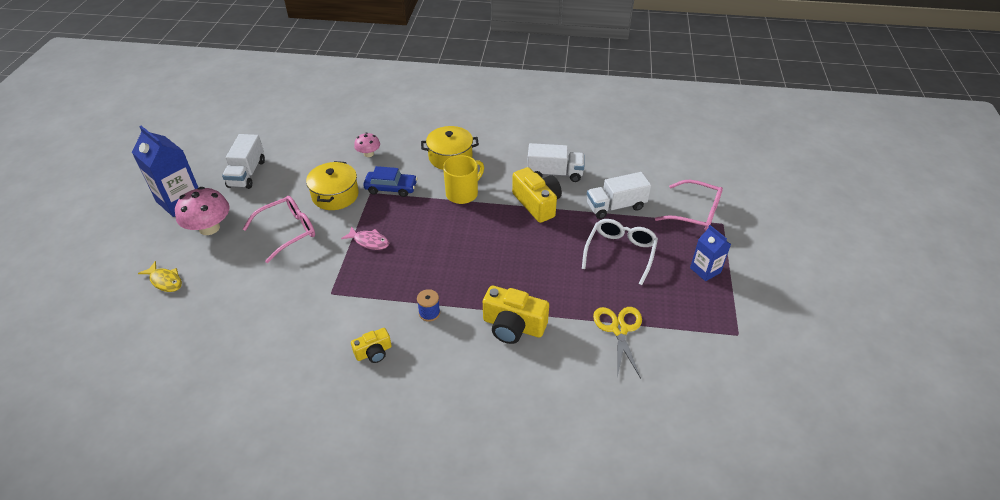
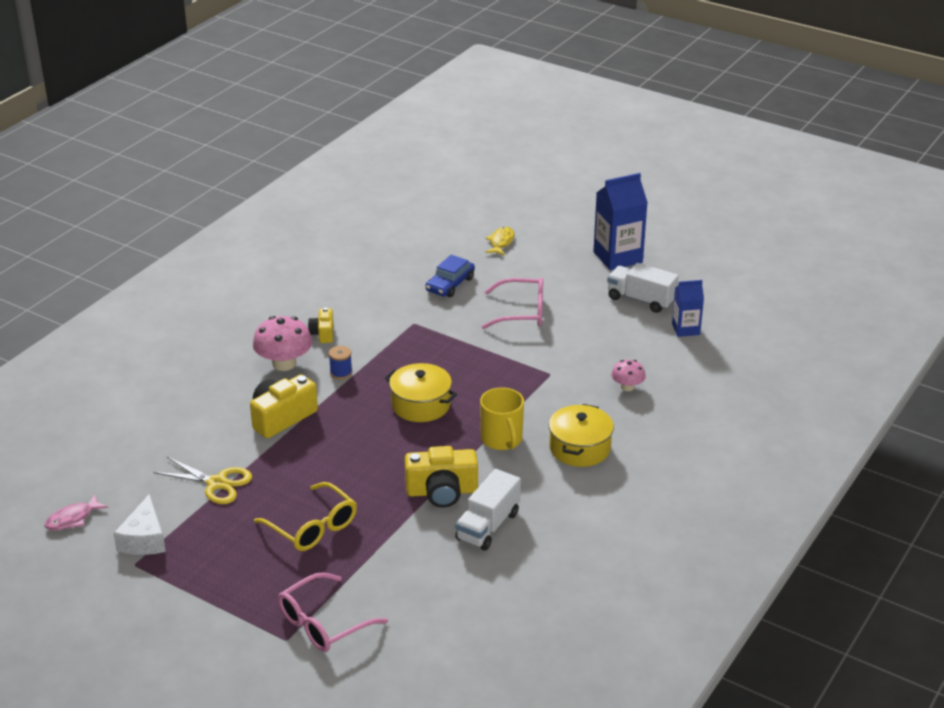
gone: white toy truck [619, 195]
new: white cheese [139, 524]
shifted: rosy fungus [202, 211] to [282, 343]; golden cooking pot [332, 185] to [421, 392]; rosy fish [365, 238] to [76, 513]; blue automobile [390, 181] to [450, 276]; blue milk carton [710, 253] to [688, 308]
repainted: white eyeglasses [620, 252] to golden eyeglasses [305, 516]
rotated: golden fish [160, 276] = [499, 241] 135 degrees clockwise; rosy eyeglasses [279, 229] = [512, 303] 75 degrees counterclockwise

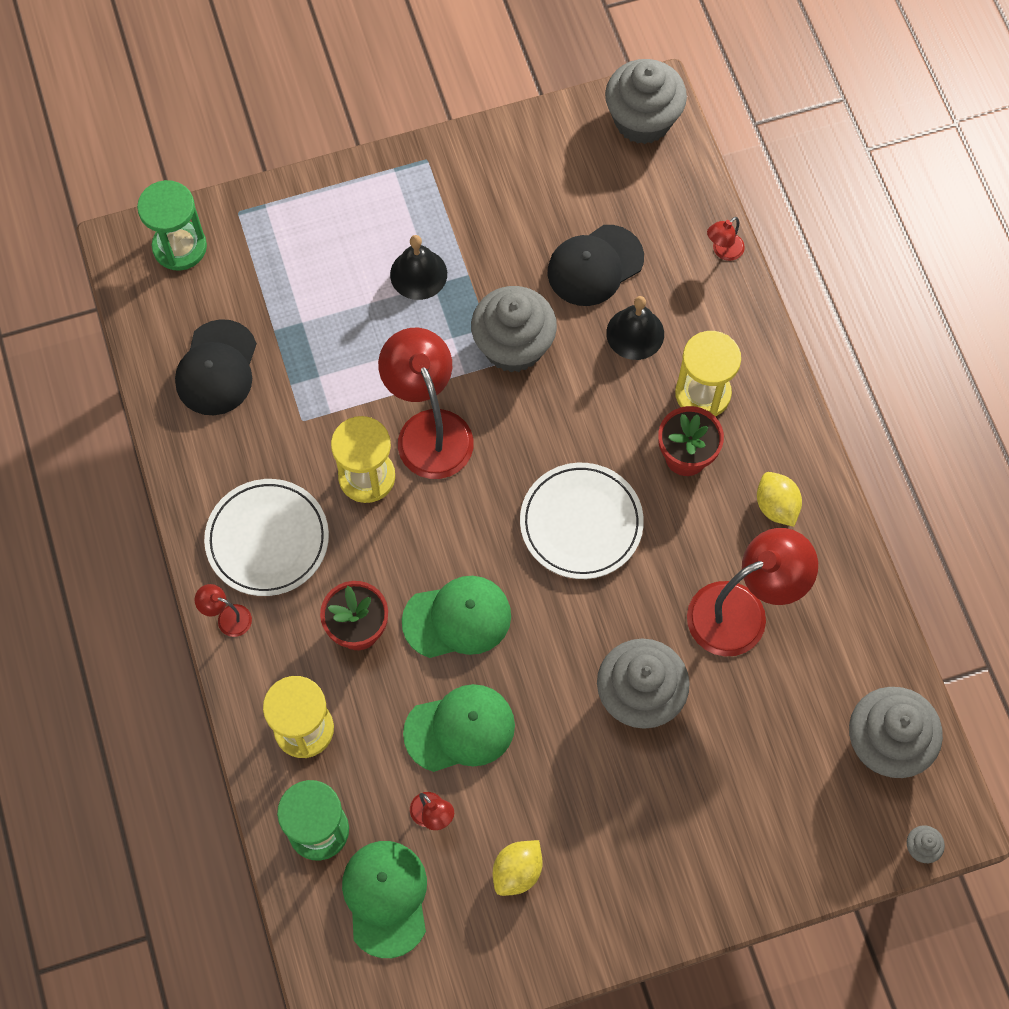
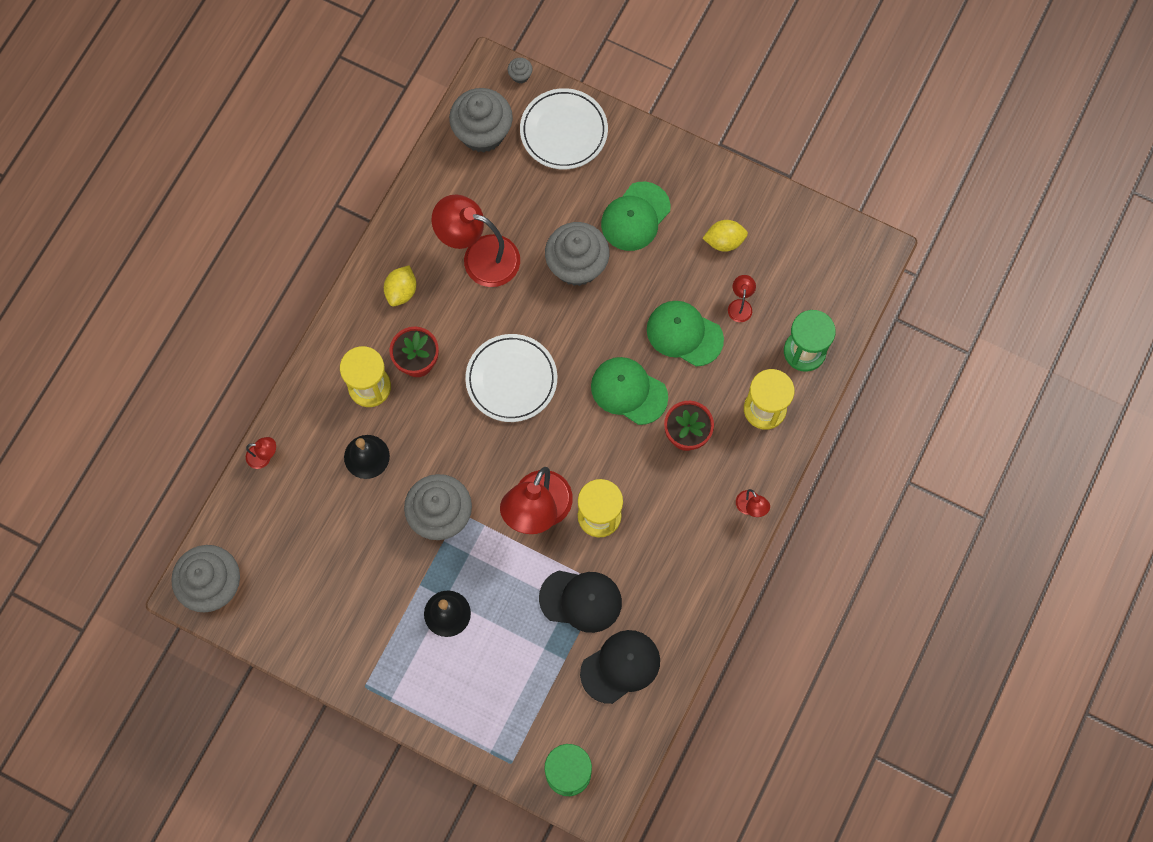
shifted: white plate [266, 537] to [564, 128]; leaf-green peaked cap [384, 899] to [635, 216]; ebony peaked cap [595, 265] to [580, 601]

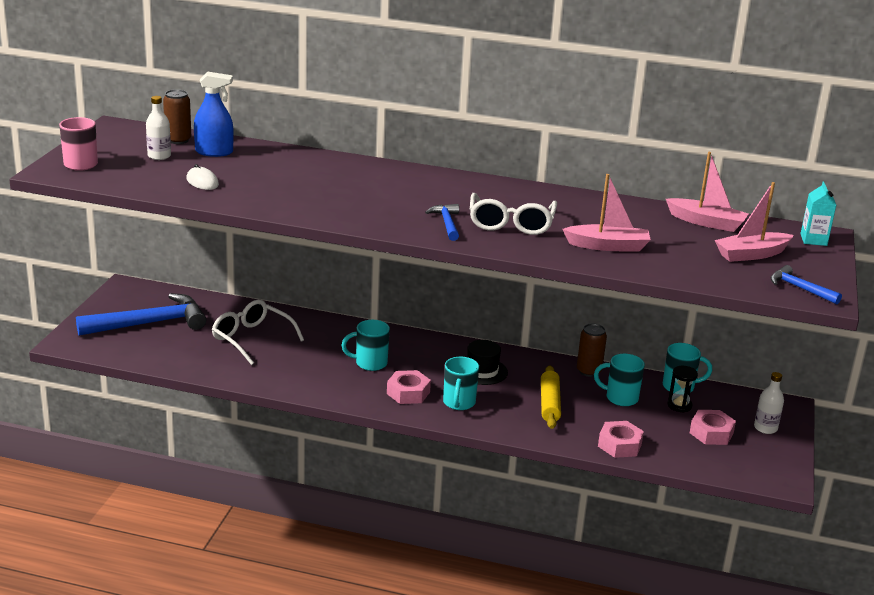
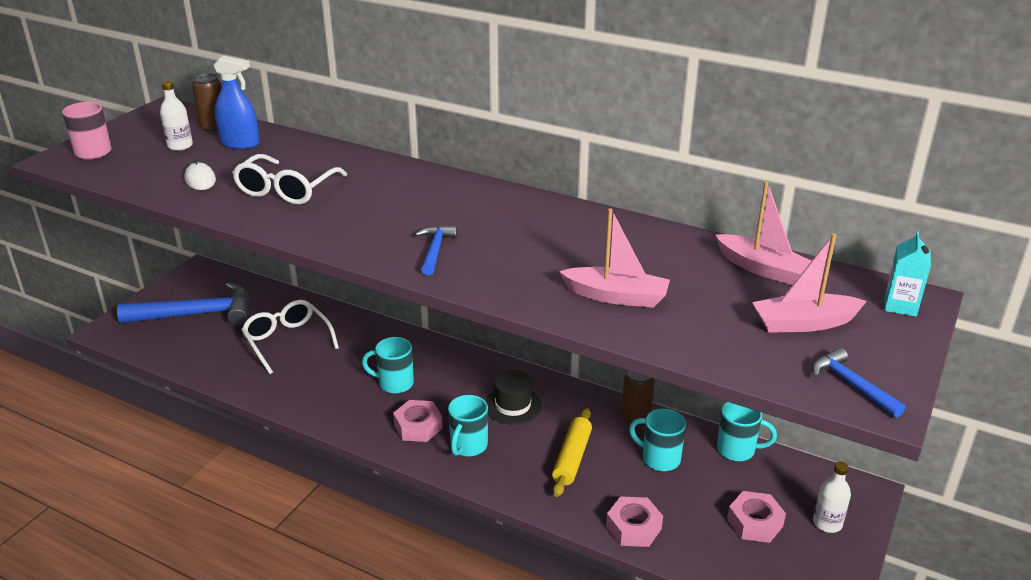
gone: ebony sand timer [682, 389]
shifted: white eyeglasses [513, 214] to [289, 179]

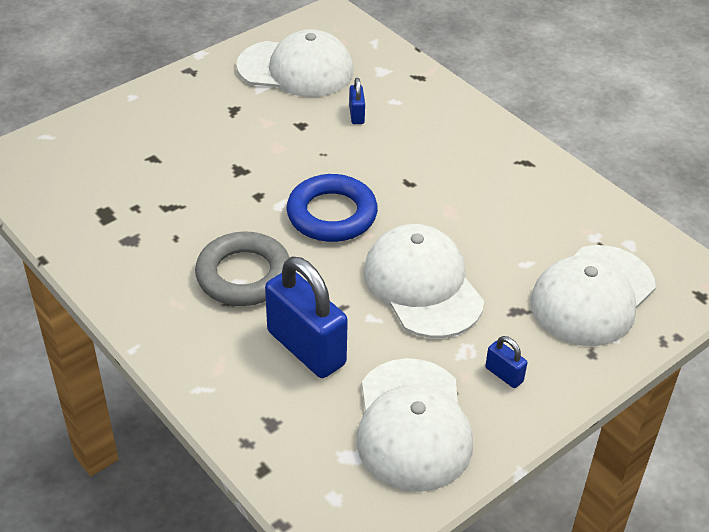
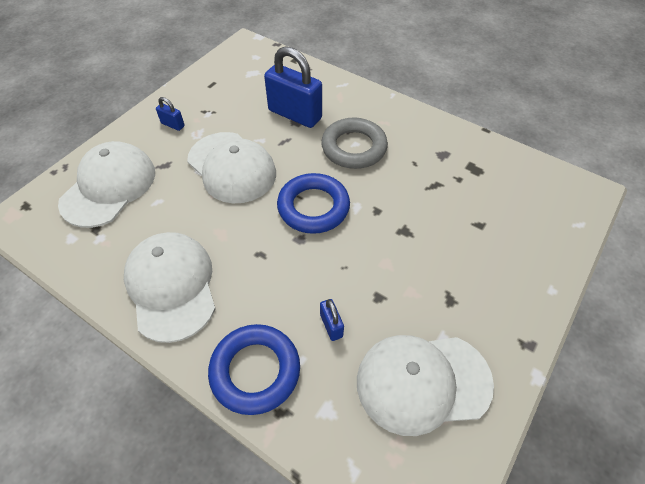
new: blue ring [254, 369]
shifted: white peaked cap [414, 425] to [170, 287]

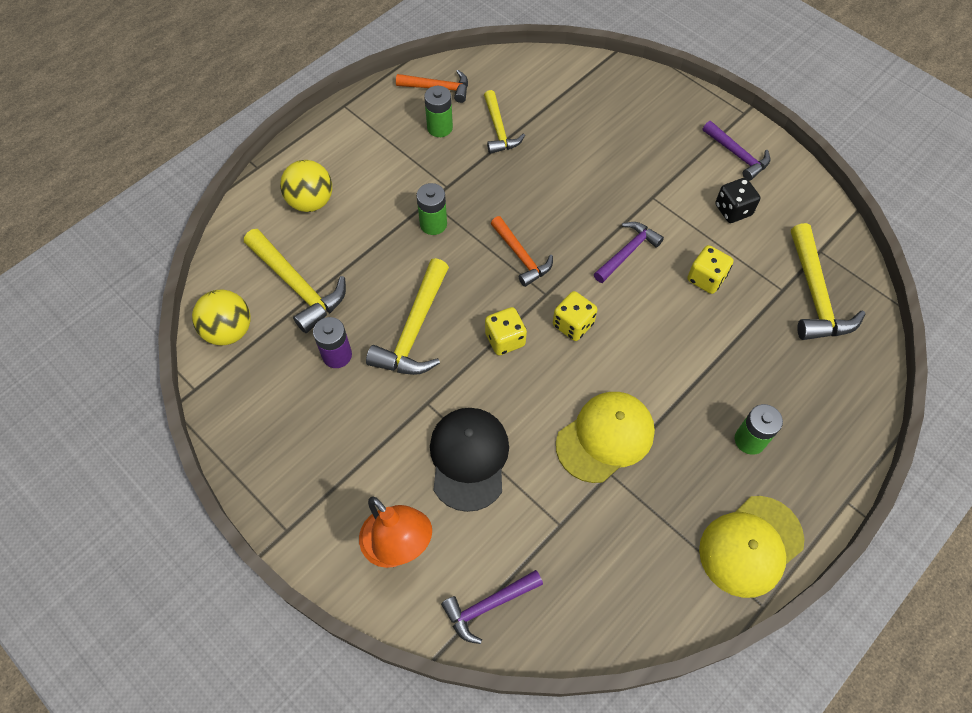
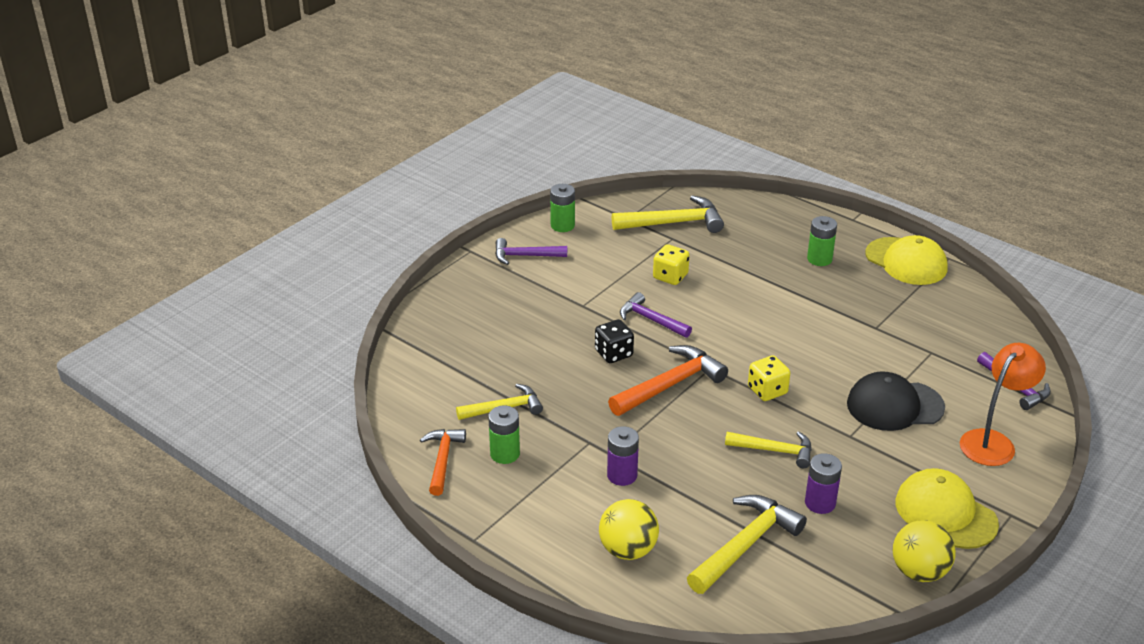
gone: golden game die [575, 316]
new: violet AA battery [623, 456]
shifted: golden play ball [221, 317] to [924, 551]; leaf-green AA battery [431, 209] to [562, 208]; golden peaked cap [605, 437] to [947, 508]; ebony game die [737, 200] to [614, 341]
rotated: violet hammer [736, 151] = [531, 251] 135 degrees counterclockwise
scaled: golden hammer [407, 316] = [768, 449] x0.65; orange hammer [522, 251] = [668, 380] x1.53

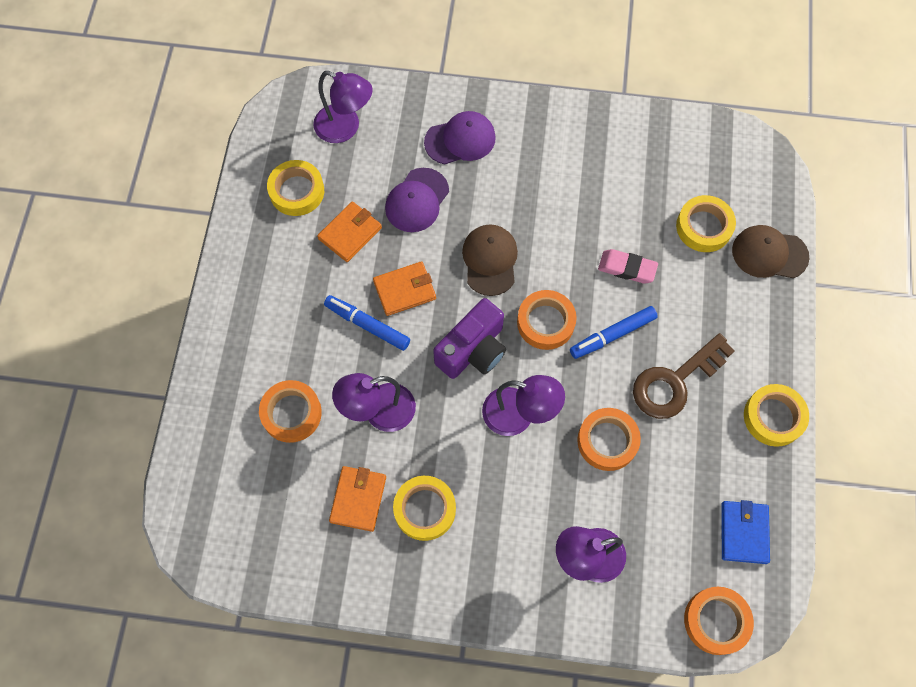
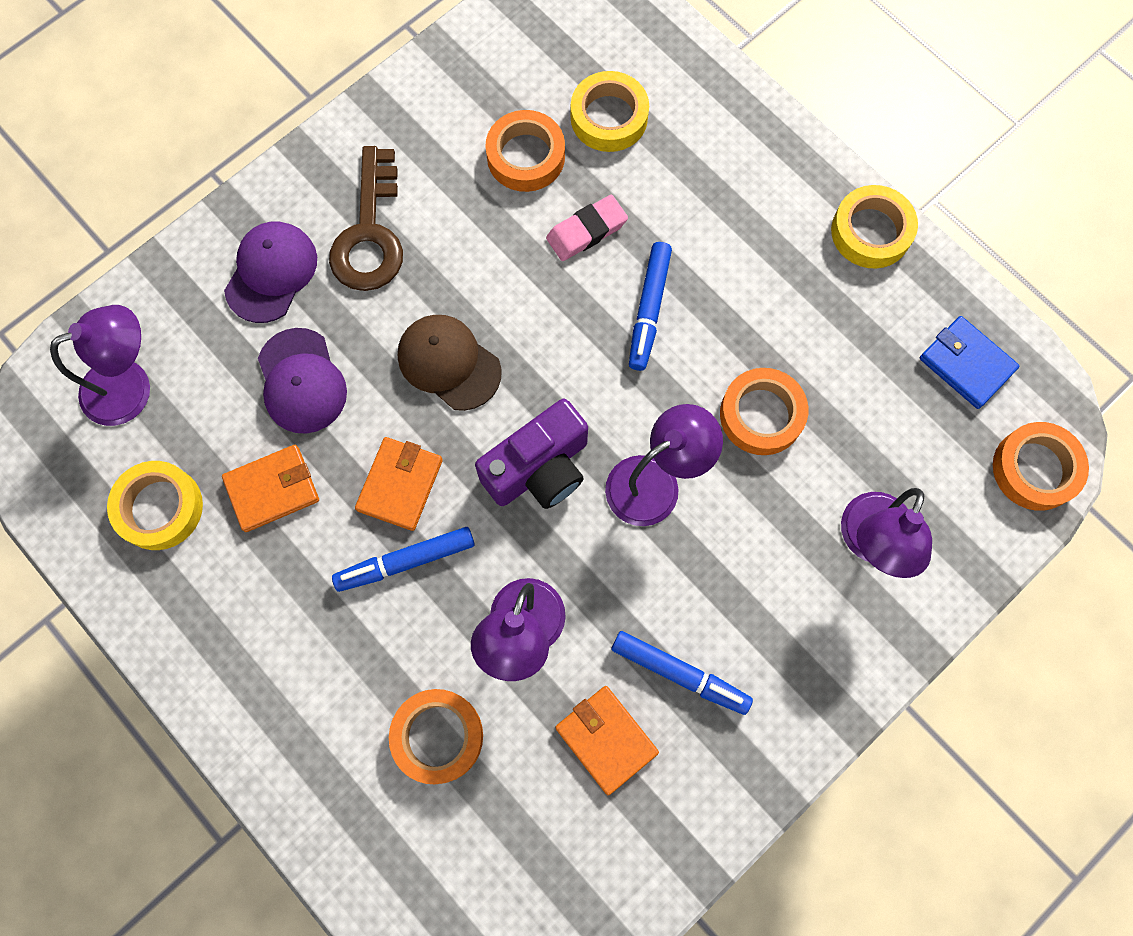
gone: dark brown peaked cap [770, 251]
shifted: orange tape [547, 320] to [525, 151]; dark brown key [683, 376] to [366, 218]
swapped: golden tape [424, 508] to blue marker pen [682, 673]
rotated: orange billfold [349, 231] = [270, 488] 75 degrees clockwise; violet photo camera [469, 338] = [531, 454] 60 degrees clockwise

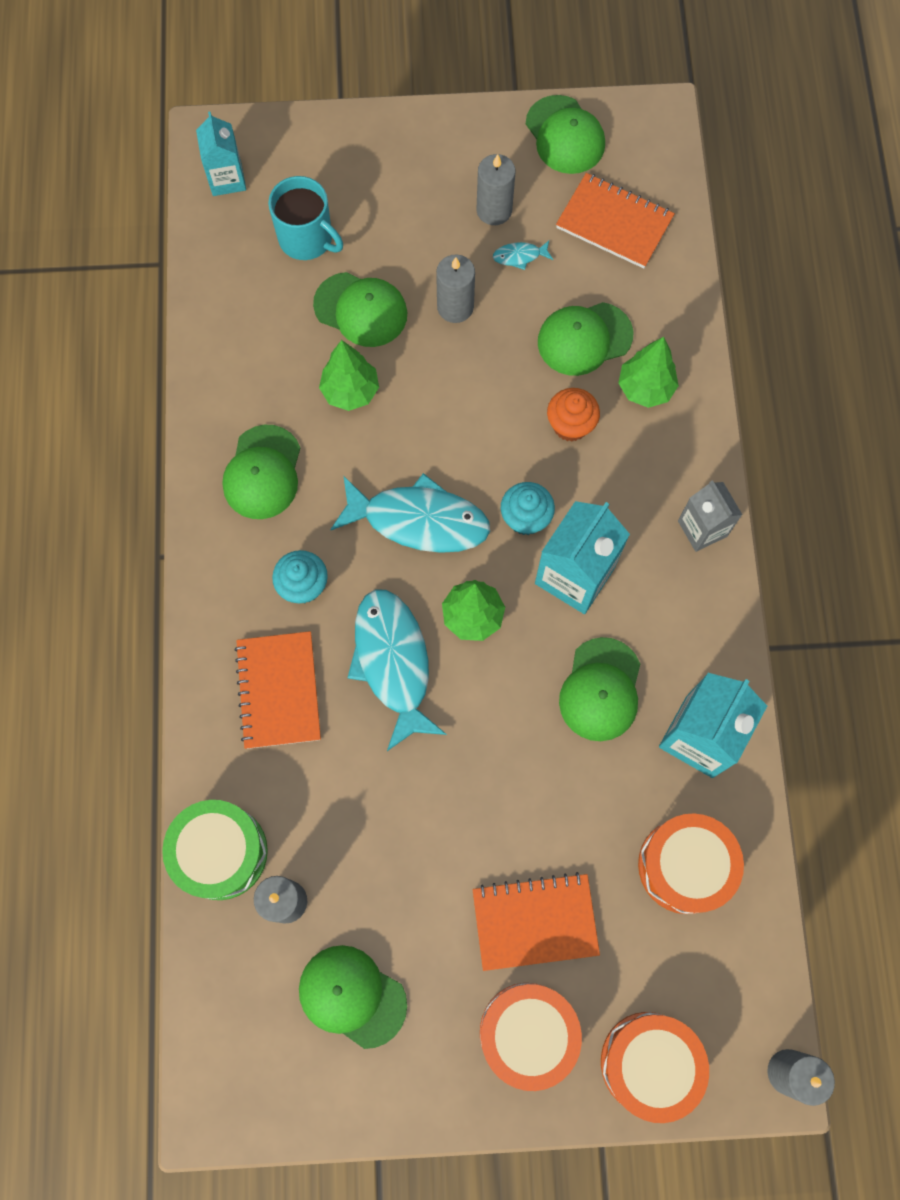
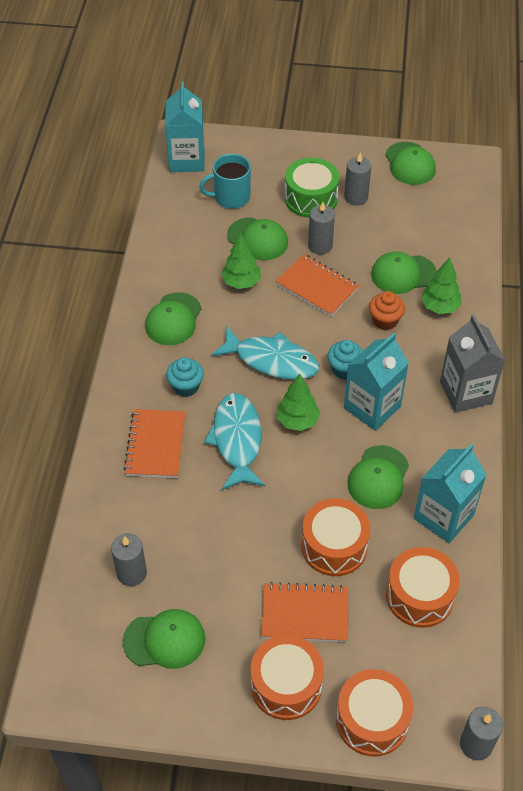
gone: turquoise fish [523, 255]
new: orange drum [335, 537]
shifted: leaf-green drum [215, 850] to [312, 188]; orange exercise book [615, 221] to [317, 285]
rotated: turquoise coffee mug [305, 218] = [225, 181] 120 degrees clockwise; leaf-green peaked cap [353, 997] = [164, 639] 135 degrees clockwise
scaled: turquoise milk carton [221, 153] = [185, 126] x1.58; gray milk carton [710, 516] = [472, 364] x1.58

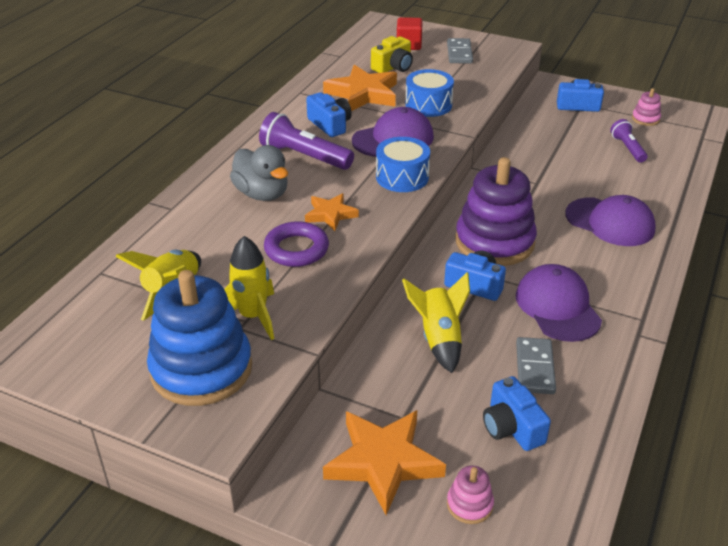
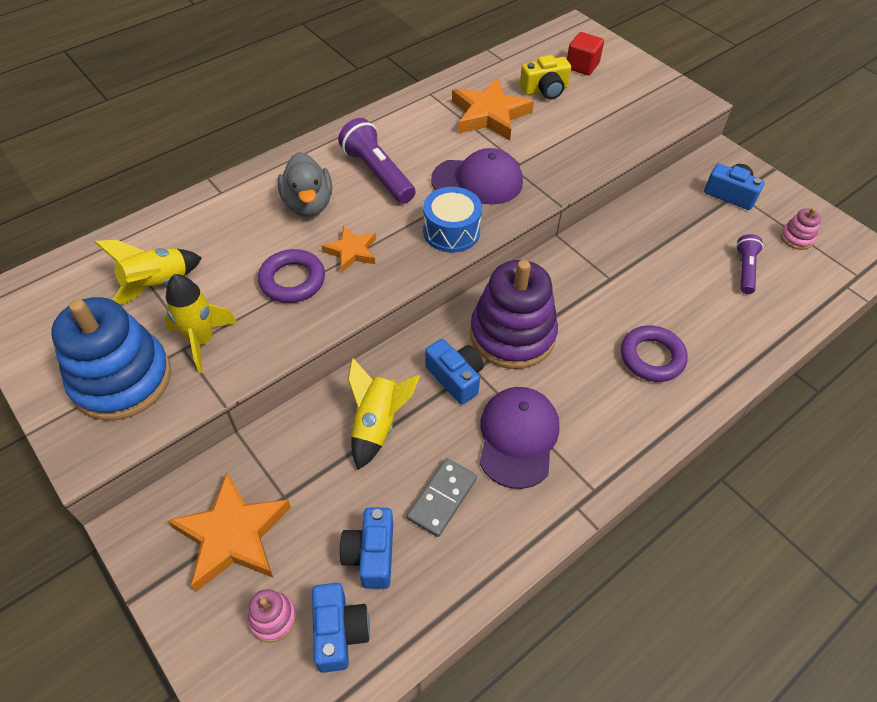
gone: blue drum [429, 93]; gray domino piece [460, 51]
shifted: blue photo camera [329, 114] to [341, 628]
swapped: violet peaked cap [610, 220] to violet ring [654, 353]

